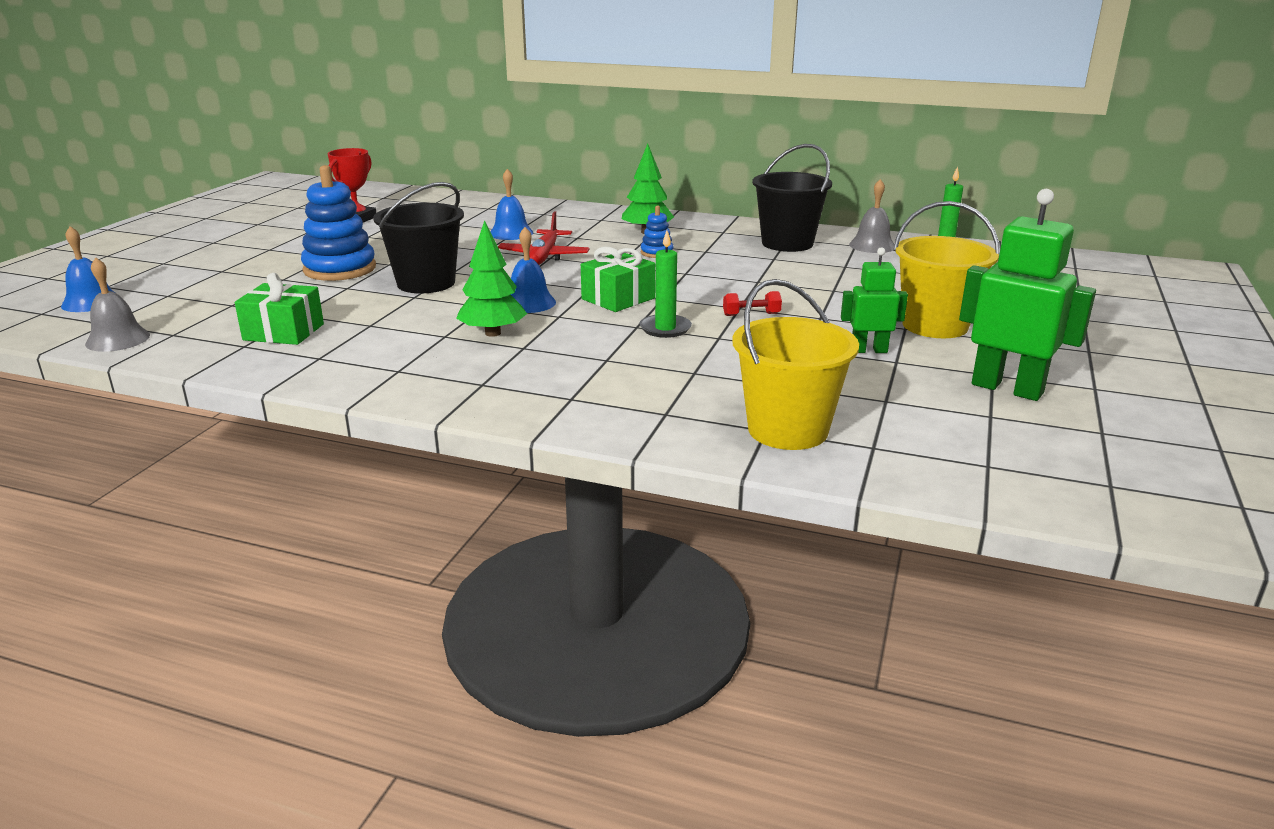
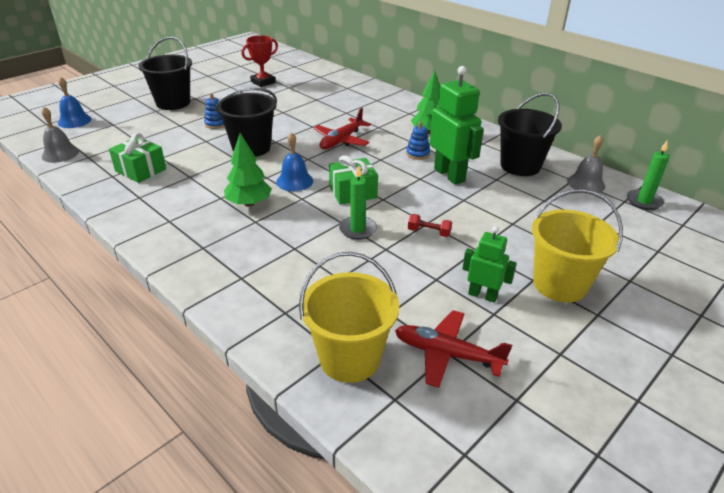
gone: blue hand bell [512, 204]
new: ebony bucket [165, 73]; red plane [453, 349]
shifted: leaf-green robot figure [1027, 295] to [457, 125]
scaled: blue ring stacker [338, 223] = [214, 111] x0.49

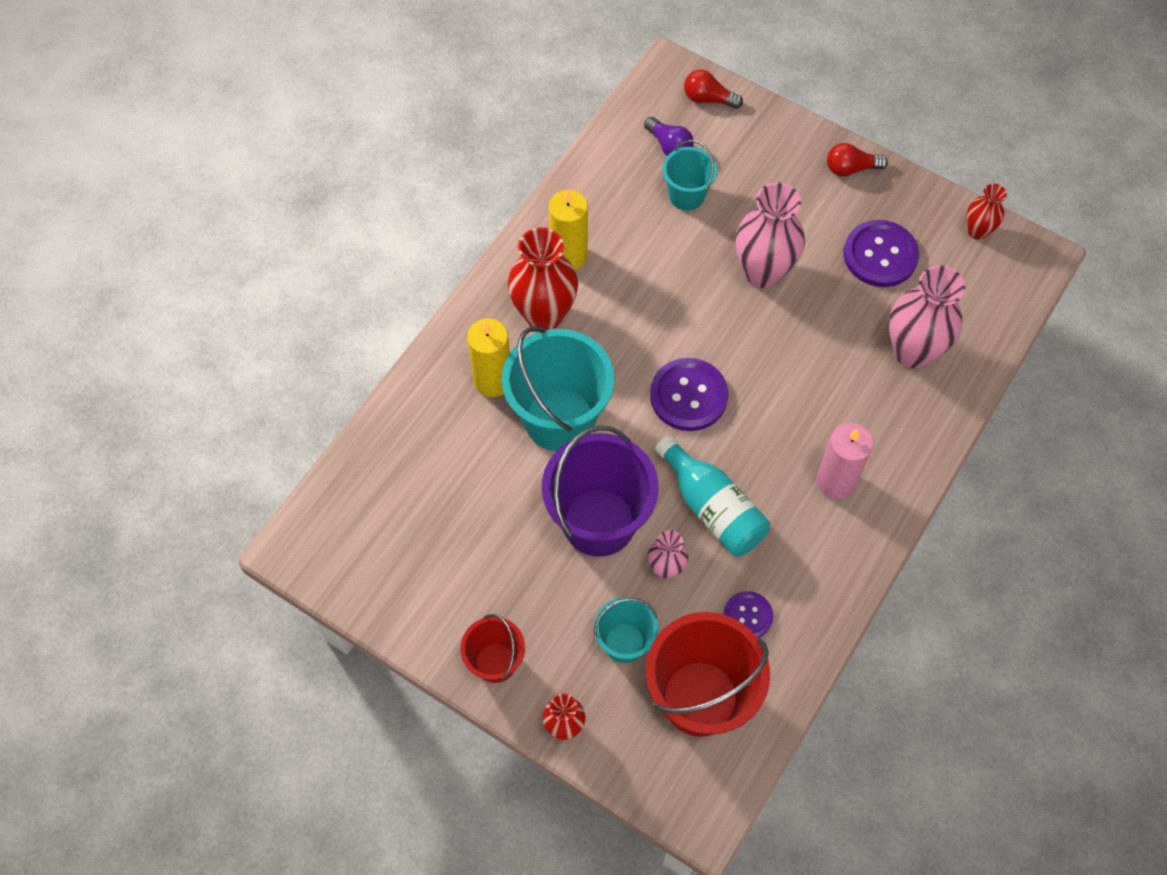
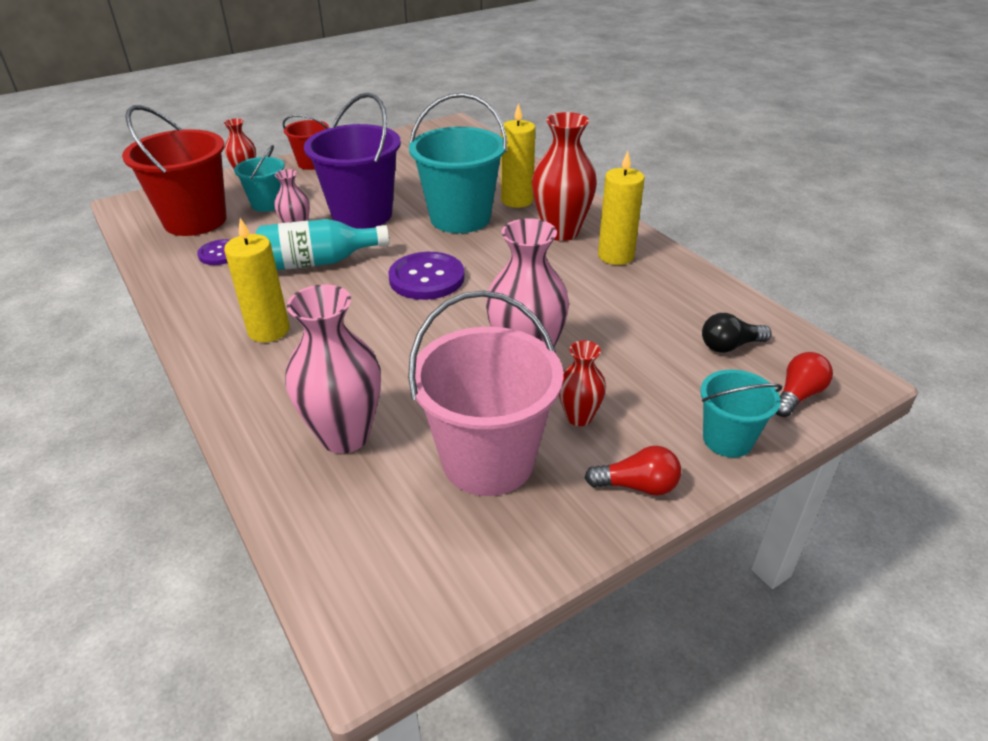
shifted: turquoise bucket [689, 175] to [741, 414]; red vase [986, 212] to [582, 383]
swapped: violet sewing button [881, 253] to rosy bucket [485, 393]
repainted: violet light bulb [669, 136] to ebony light bulb [736, 333]; rosy pillar candle [844, 461] to golden pillar candle [256, 280]
rotated: red light bulb [857, 160] = [633, 471] 75 degrees clockwise

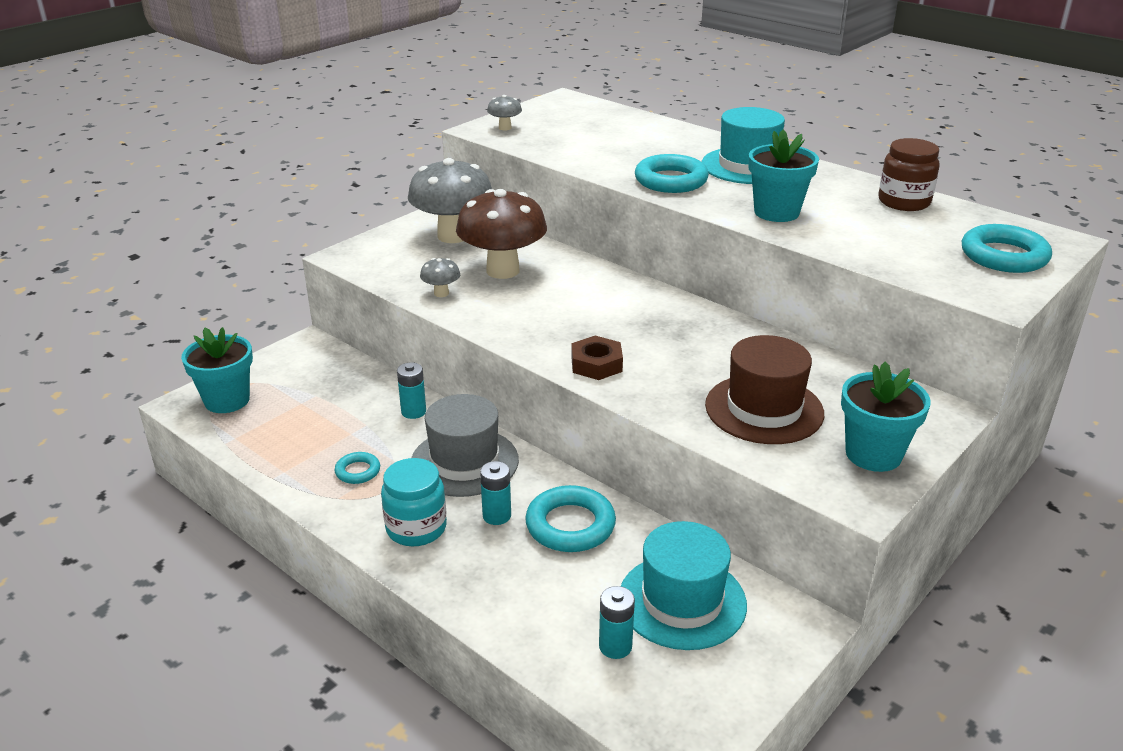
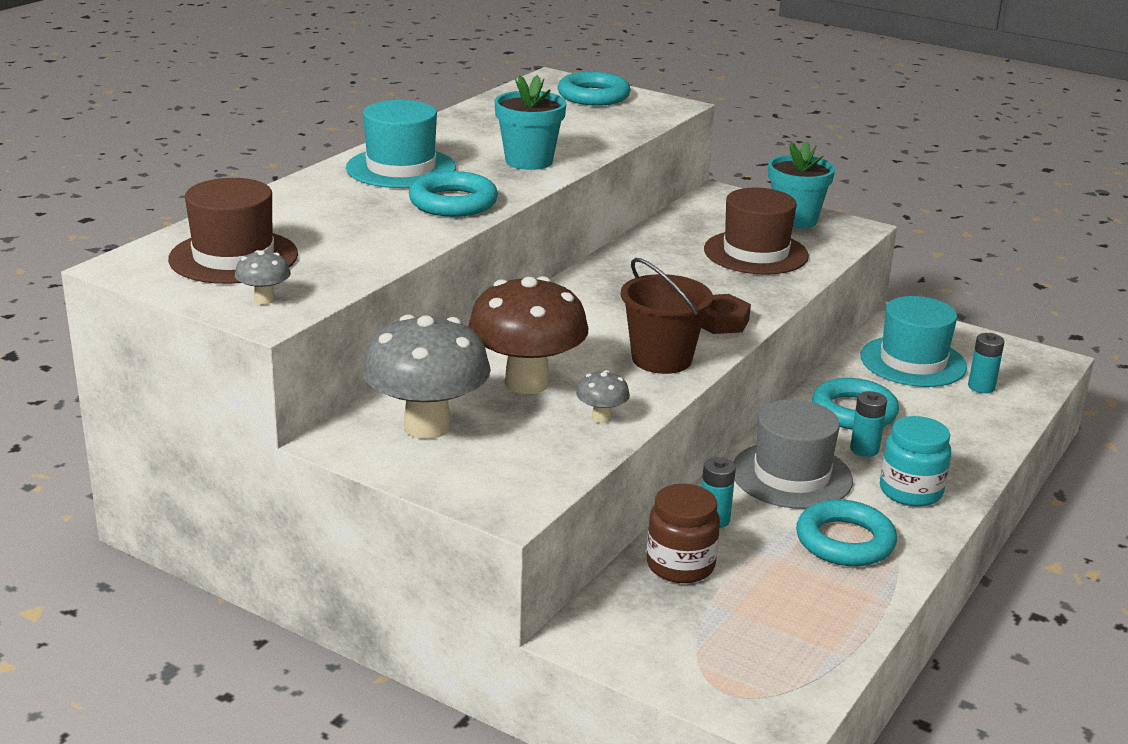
gone: turquoise potted plant [217, 370]
new: dark brown tall hat [233, 231]; dark brown bucket [667, 316]
shifted: dark brown jar [909, 174] to [683, 533]
scaled: turquoise ring [357, 468] = [846, 533] x1.86

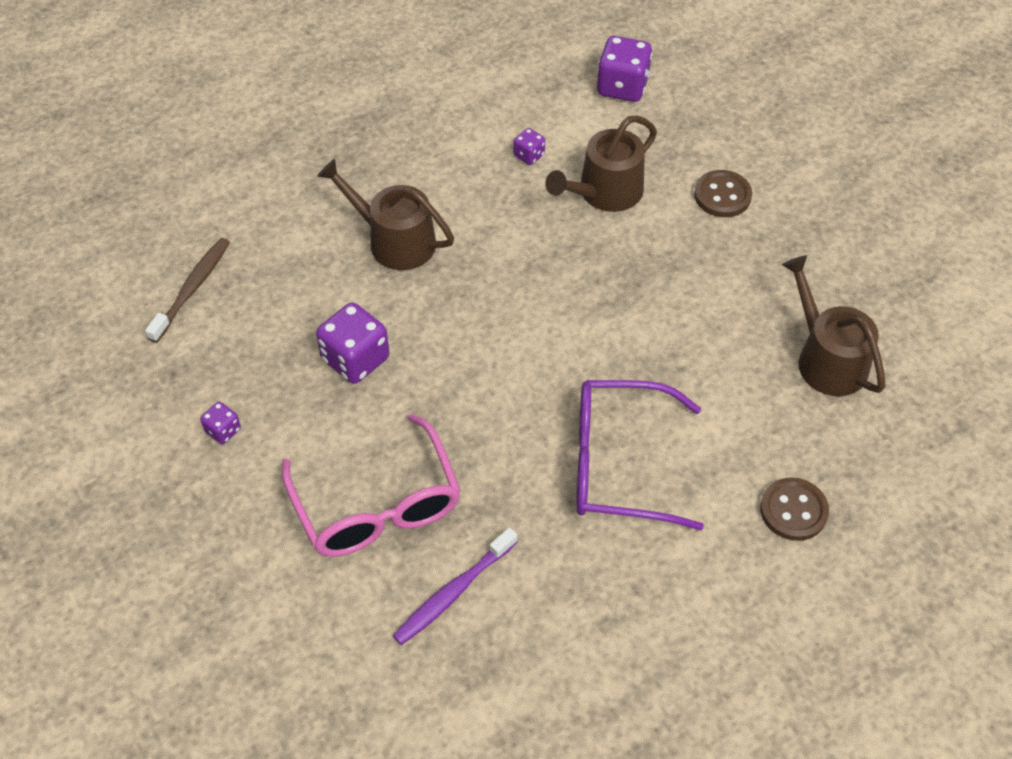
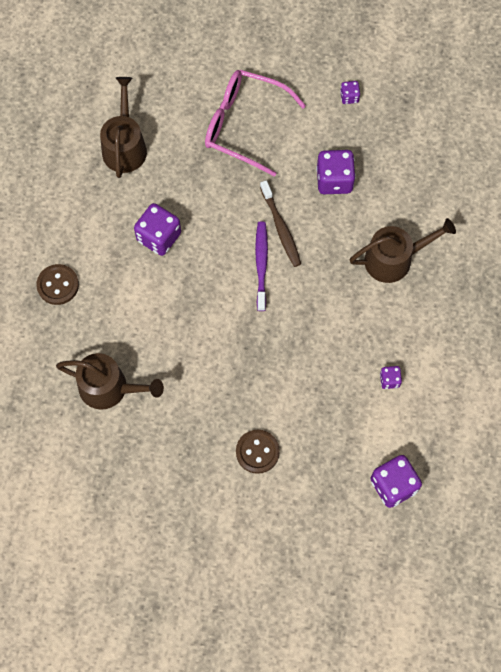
shifted: dark brown toothbrush [187, 290] to [280, 223]; violet toothbrush [455, 586] to [261, 266]; dark brown watering can [601, 163] to [123, 127]
swapped: violet eyeglasses [640, 455] to violet game die [157, 229]

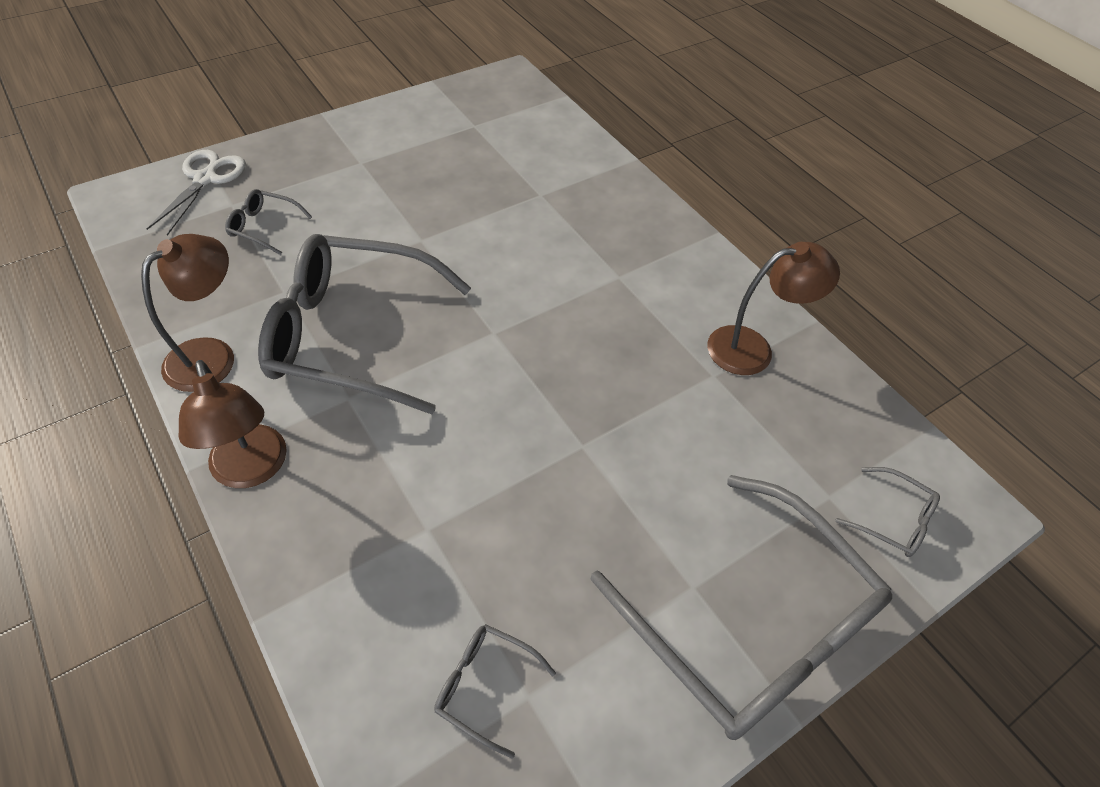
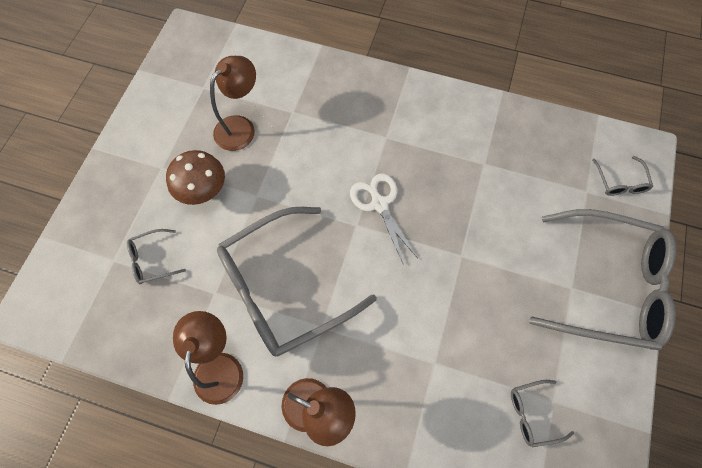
new: dark brown fungus [195, 177]
shifted: white pair of scissors [196, 193] to [383, 218]; dark brown lamp [773, 308] to [233, 103]
rotated: gray eyeglasses [888, 512] = [622, 176] 90 degrees clockwise

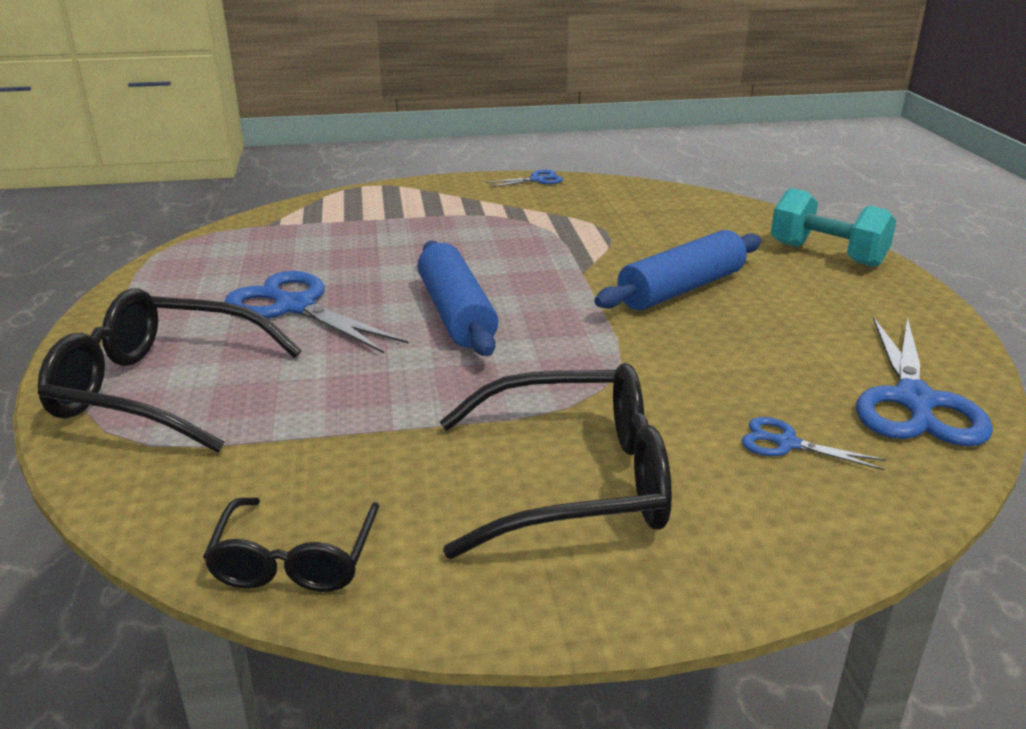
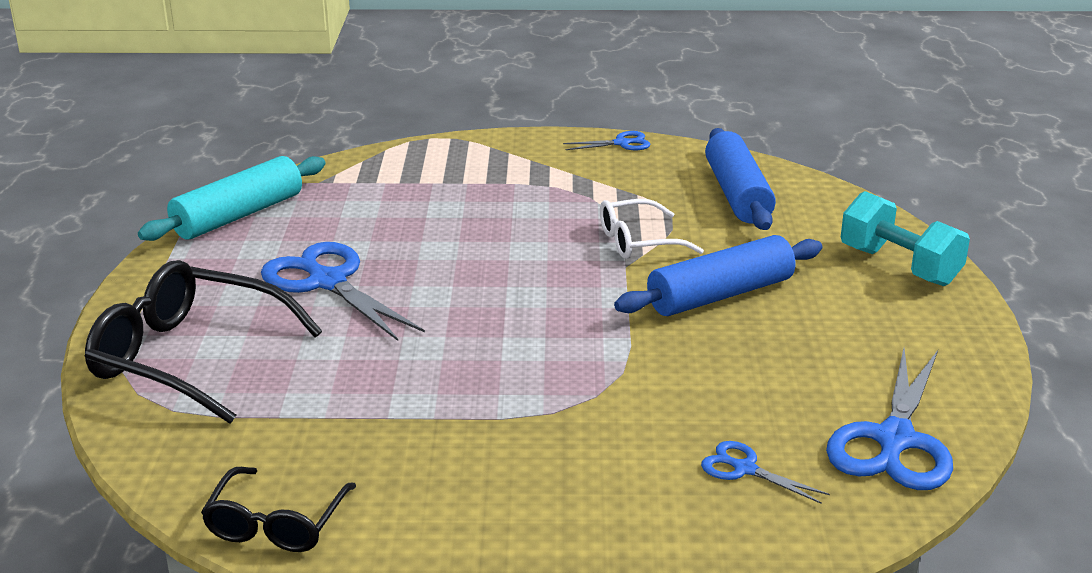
gone: ebony eyeglasses [556, 461]
new: turquoise rolling pin [232, 198]; white eyeglasses [652, 229]
shifted: blue rolling pin [458, 298] to [740, 179]

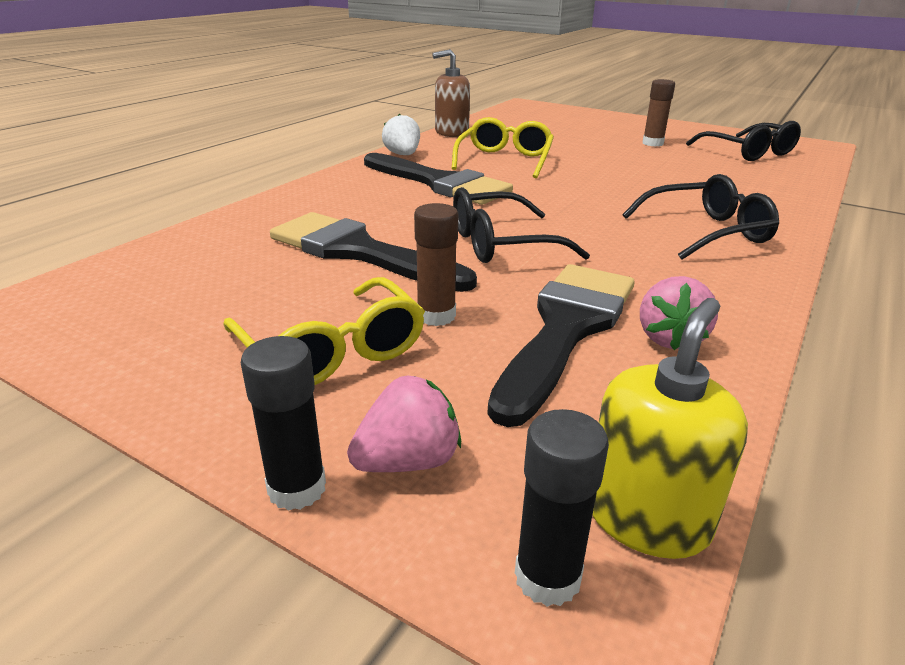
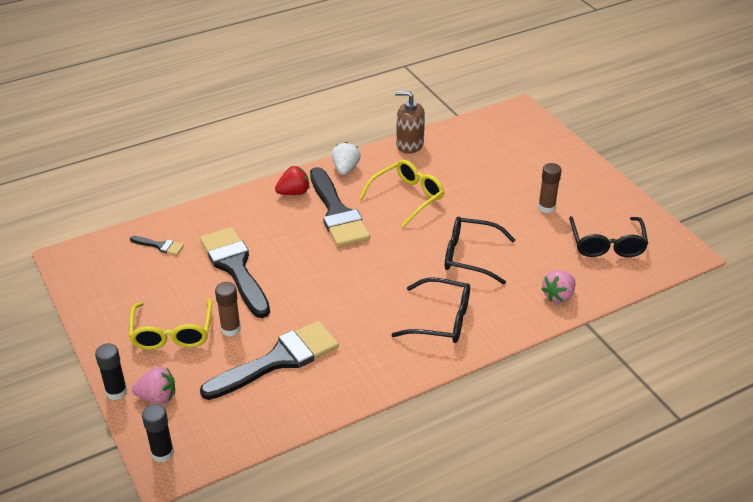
gone: golden pump bottle [670, 428]
new: ebony brush [157, 245]; red strawberry [292, 180]
shifted: ebony eyeglasses [521, 225] to [480, 250]; rosy strawberry [679, 313] to [558, 286]

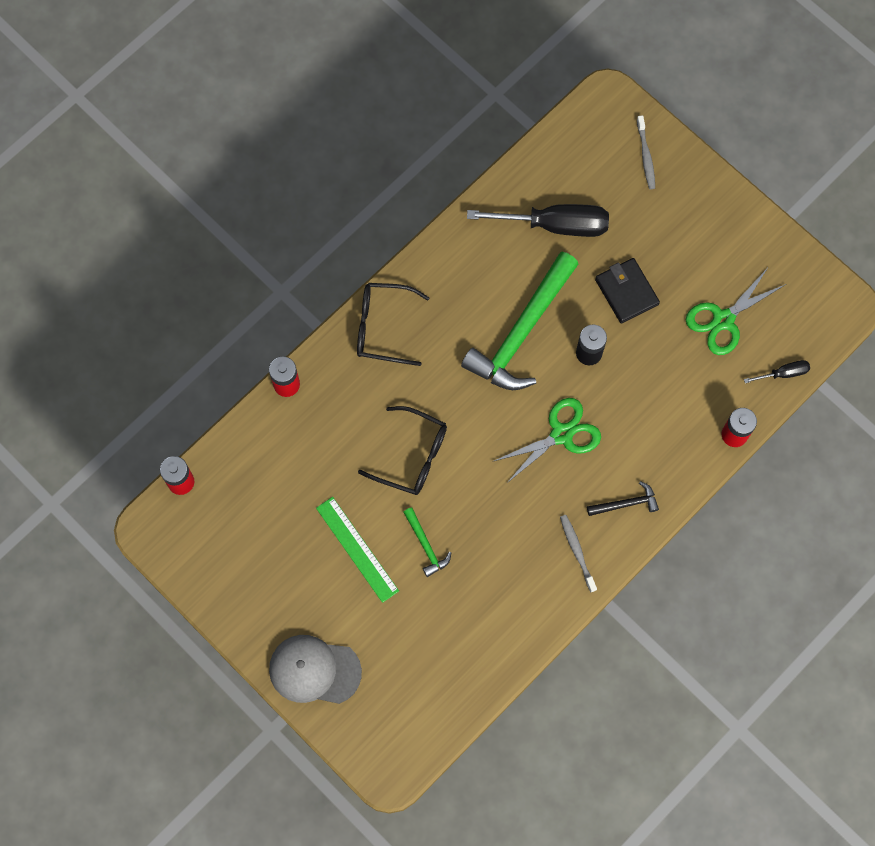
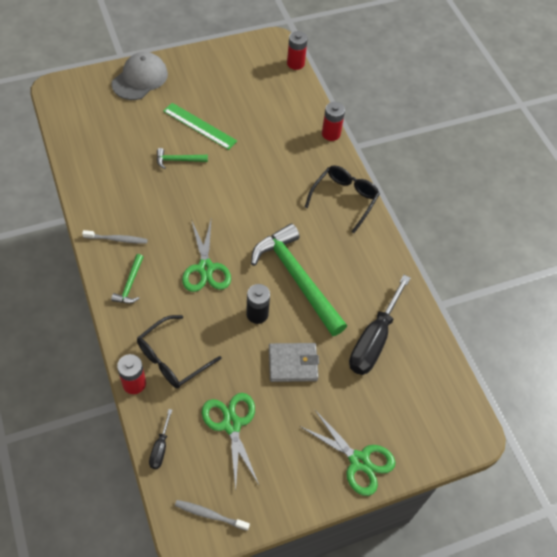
new: leaf-green pair of scissors [347, 452]
shifted: ebony eyeglasses [402, 450] to [179, 351]; gray toothbrush [646, 152] to [212, 515]
repainted: ebony hammer [623, 498] to leaf-green hammer [127, 278]; ebony billfold [627, 291] to gray billfold [294, 362]
rotated: leaf-green straightedge [357, 550] = [200, 126] 45 degrees clockwise

